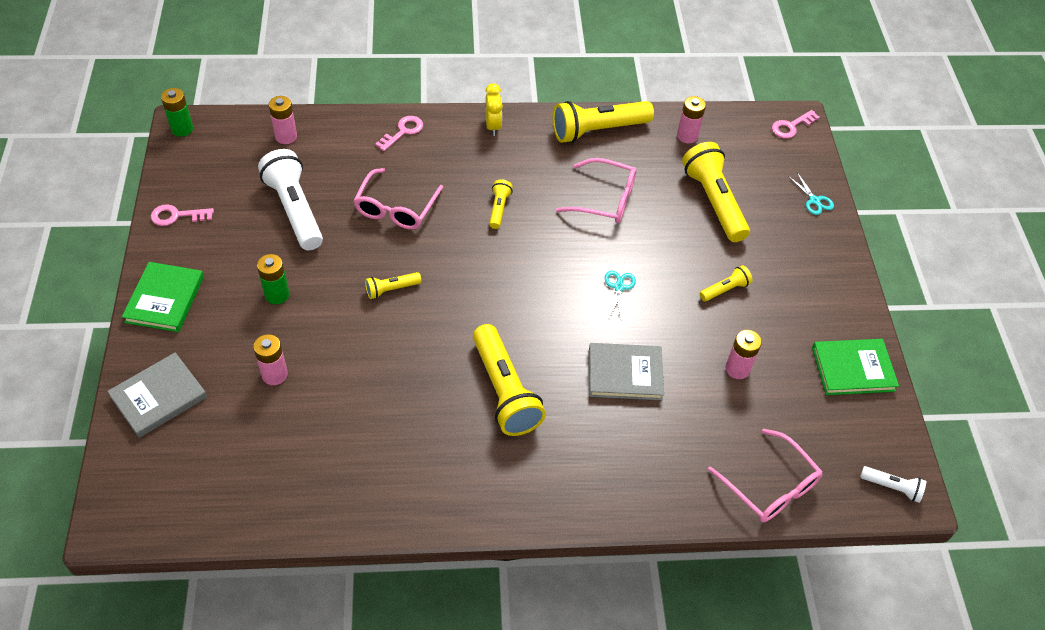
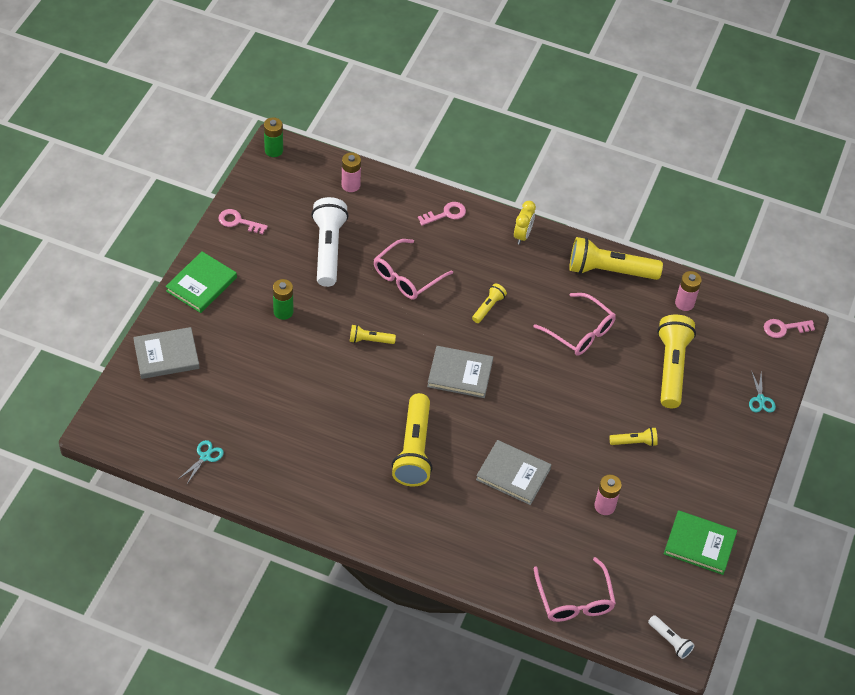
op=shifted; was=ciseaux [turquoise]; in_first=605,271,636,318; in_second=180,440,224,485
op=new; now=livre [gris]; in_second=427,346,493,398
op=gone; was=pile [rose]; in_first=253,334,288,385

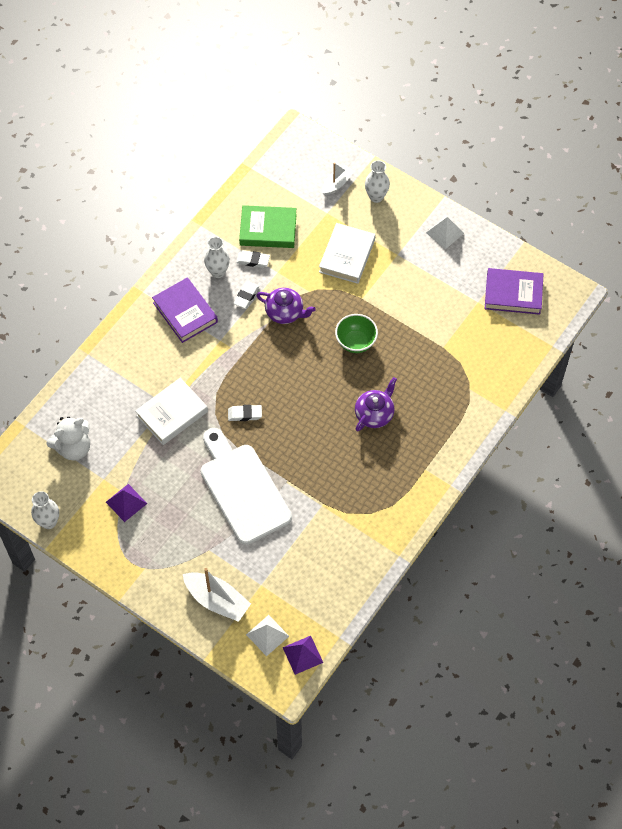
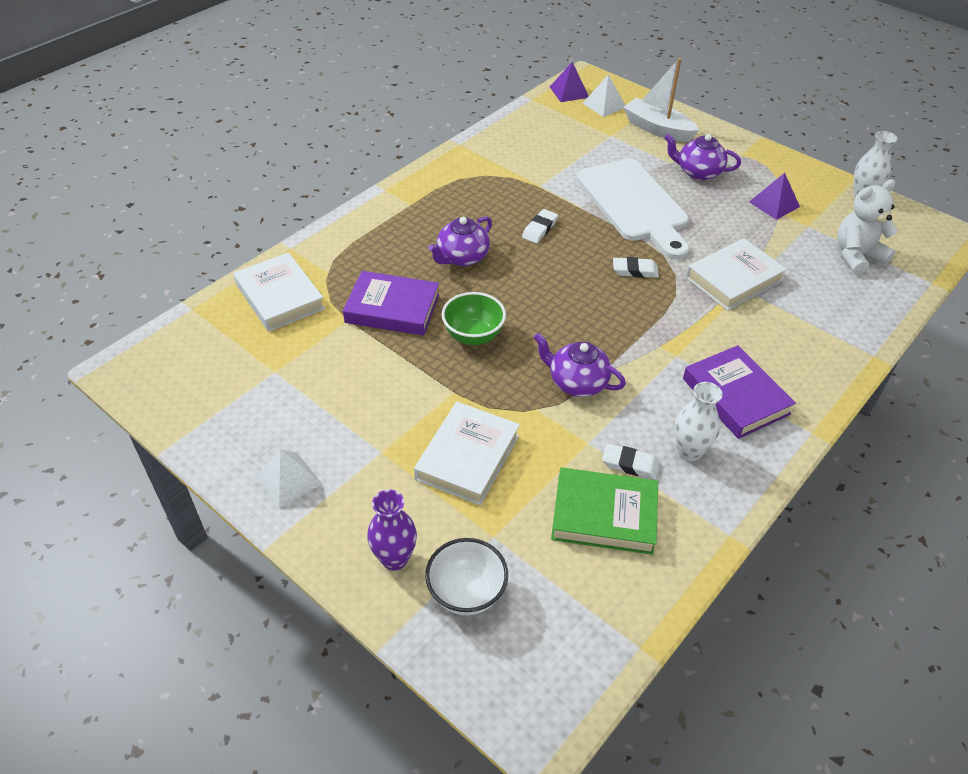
op=new; now=livre [blanc]; in_second=233,252,325,332
op=shifted; was=livre [violet]; in_first=485,268,544,315; in_second=343,271,439,336
op=repainted; was=vase [blanc]; now=vase [violet]; in_first=365,160,390,203; in_second=367,489,417,571
op=swapped; was=bateau [blanc]; now=bol [blanc]; in_first=322,163,354,195; in_second=425,538,508,615
op=shifted; was=gomme [blanc]; in_first=233,281,259,309; in_second=522,209,558,243
op=new; now=théière [violet]; in_second=664,134,741,180

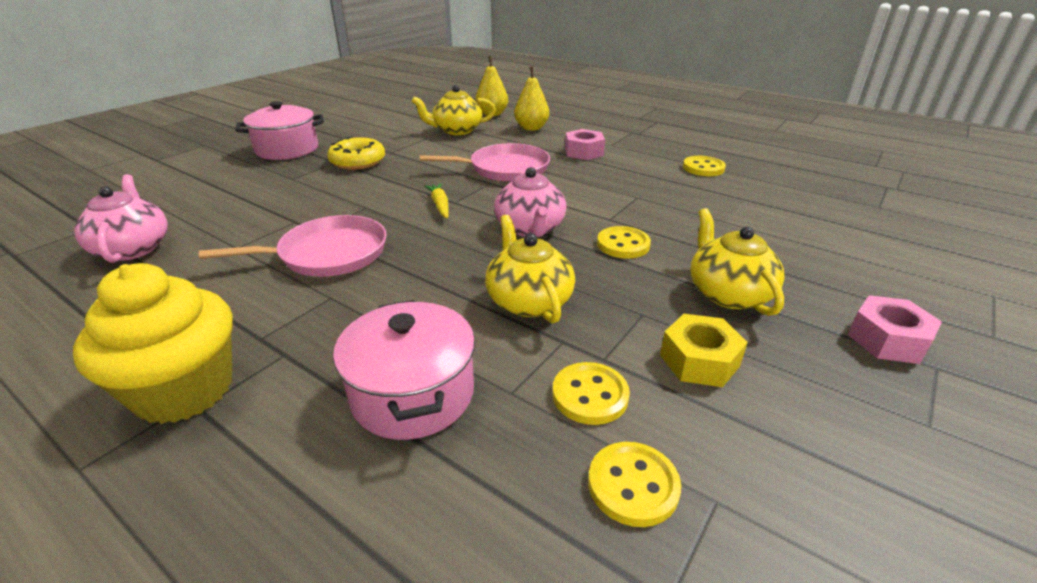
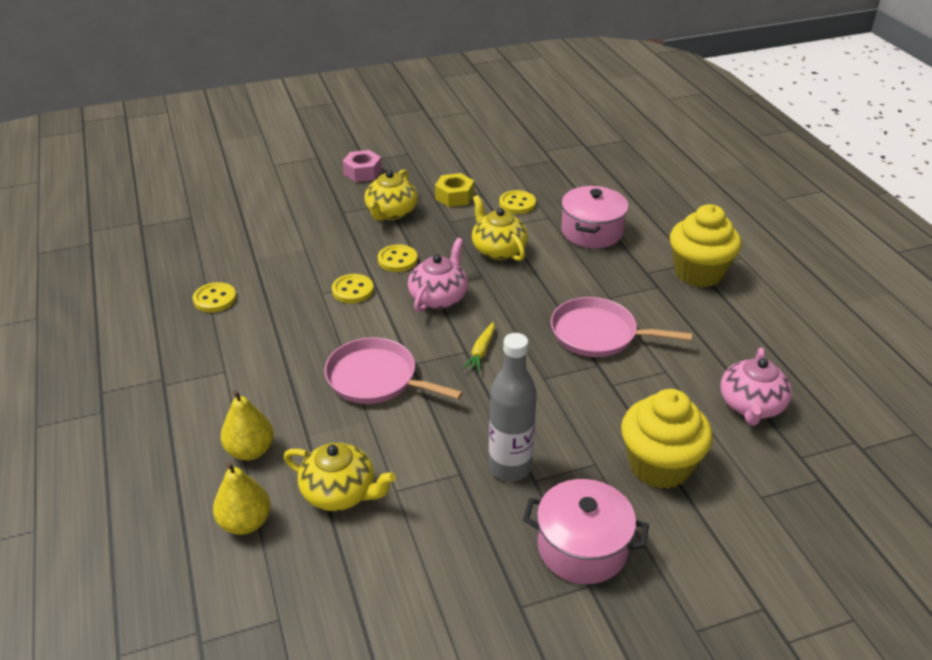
op=shifted; was=bouton [jaune]; in_first=588,442,681,527; in_second=332,274,374,303
op=rotated; was=théière [jaune]; in_first=485,215,575,324; in_second=472,195,528,261; clockwise=135
op=swapped; was=beignet [jaune]; now=bouteille [gris]; in_first=327,137,385,170; in_second=489,333,537,481
op=new; now=muffin [jaune]; in_second=621,389,713,489
op=gone; was=écrou [rose]; in_first=565,129,605,160

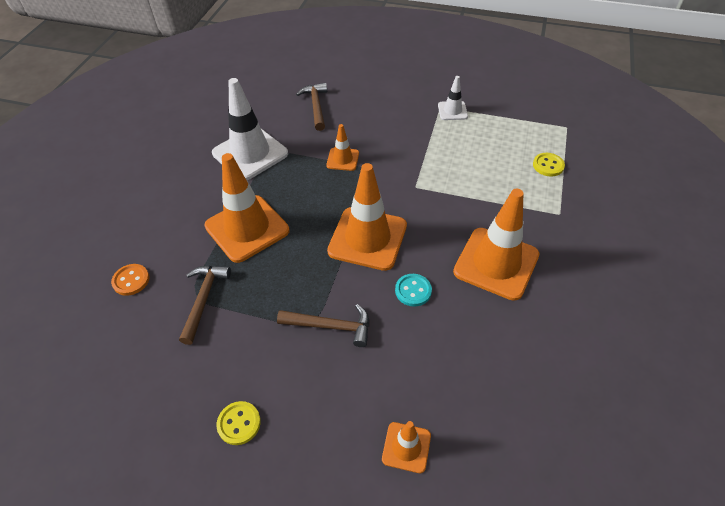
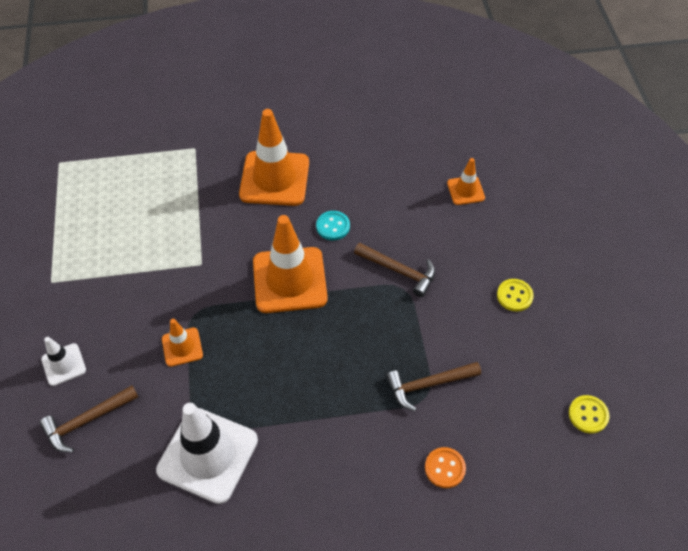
op=shifted; was=cône de chantier [blanc]; in_first=438,76,468,120; in_second=41,337,86,386
op=rotated; was=marteau [marron]; in_first=277,304,369,347; in_second=354,243,435,297; clockwise=135
op=shifted; was=bouton [jaune]; in_first=533,153,565,176; in_second=569,395,609,434
op=gone; was=cône de chantier [orange]; in_first=204,153,289,263

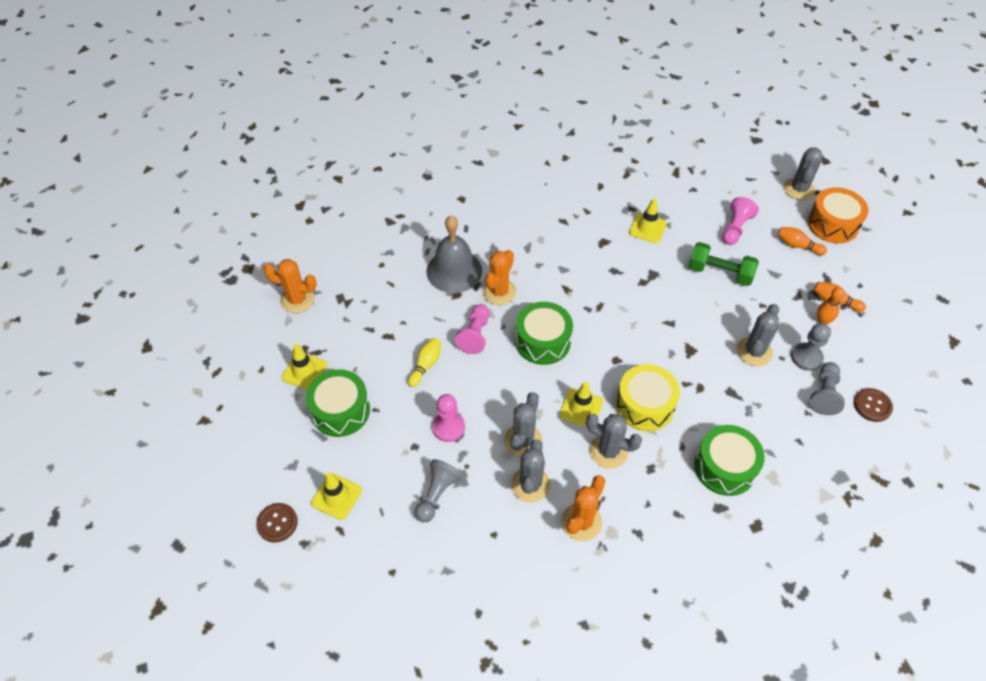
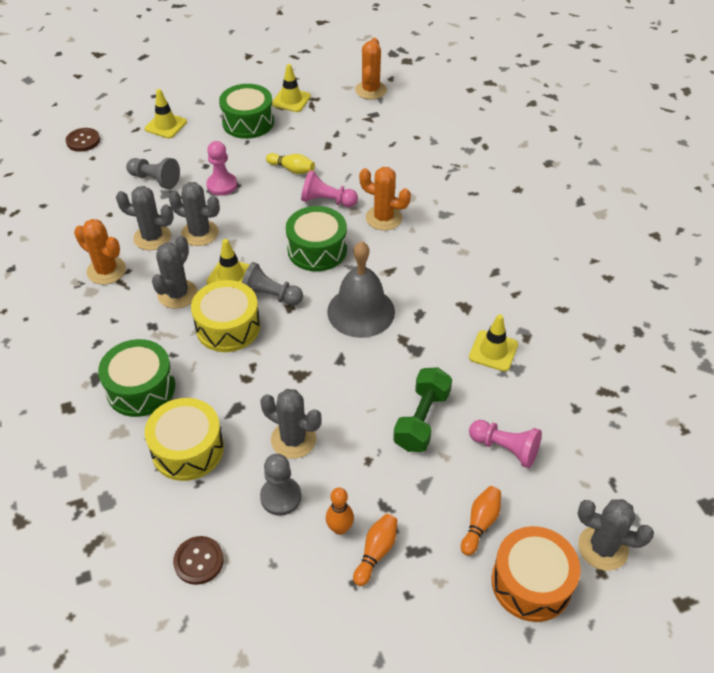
op=shifted; was=bouton [marron]; in_first=256,503,298,543; in_second=66,128,100,152
op=new; now=tambour [jaune]; in_second=145,398,224,481
op=shifted; was=pion [gris]; in_first=810,362,845,415; in_second=242,262,303,306
op=shifted; was=cloche [gris]; in_first=426,216,482,293; in_second=327,241,395,338

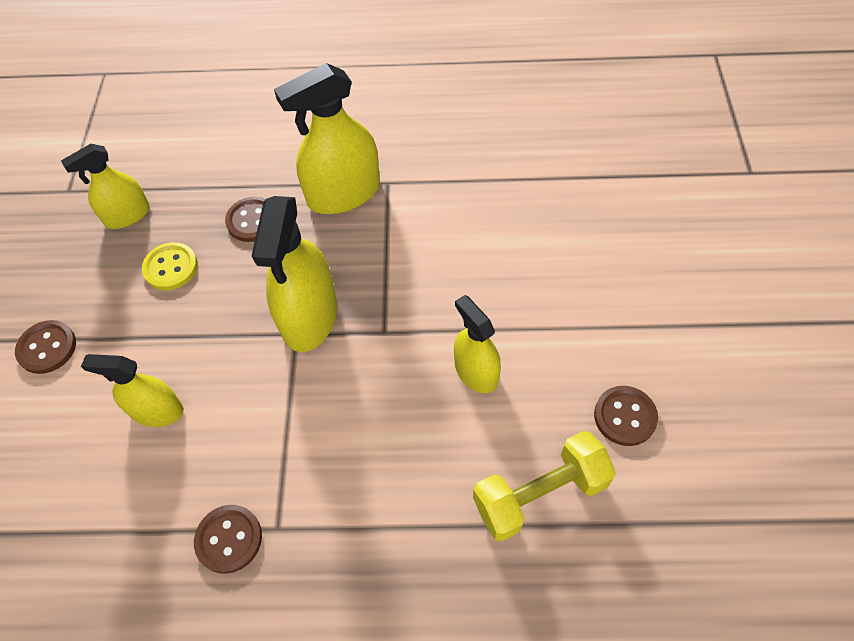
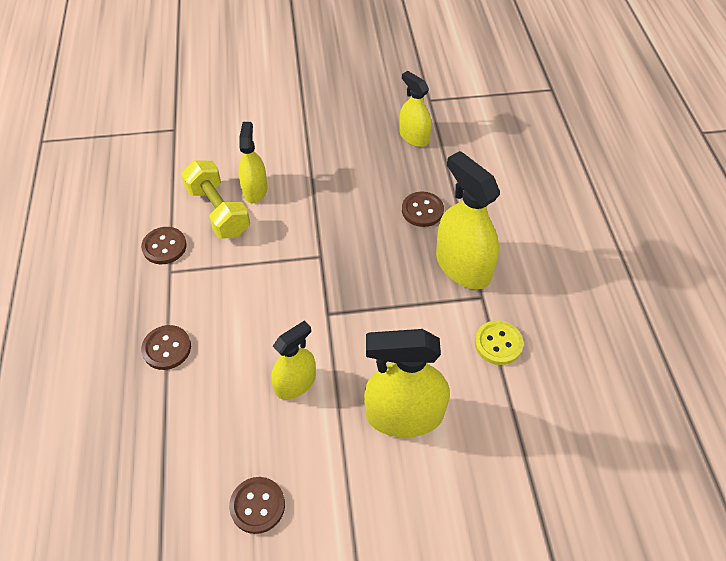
op=shifted; was=bouton [marron]; in_first=15,320,76,374; in_second=141,325,191,370
op=shifted; was=haltère [jaune]; in_first=473,431,616,541; in_second=181,160,250,239
op=shifted; was=vaporisateur [jaune]; in_first=252,196,337,352; in_second=364,329,450,437
op=shifted; was=bouton [jaune]; in_first=142,242,198,291; in_second=475,320,524,365

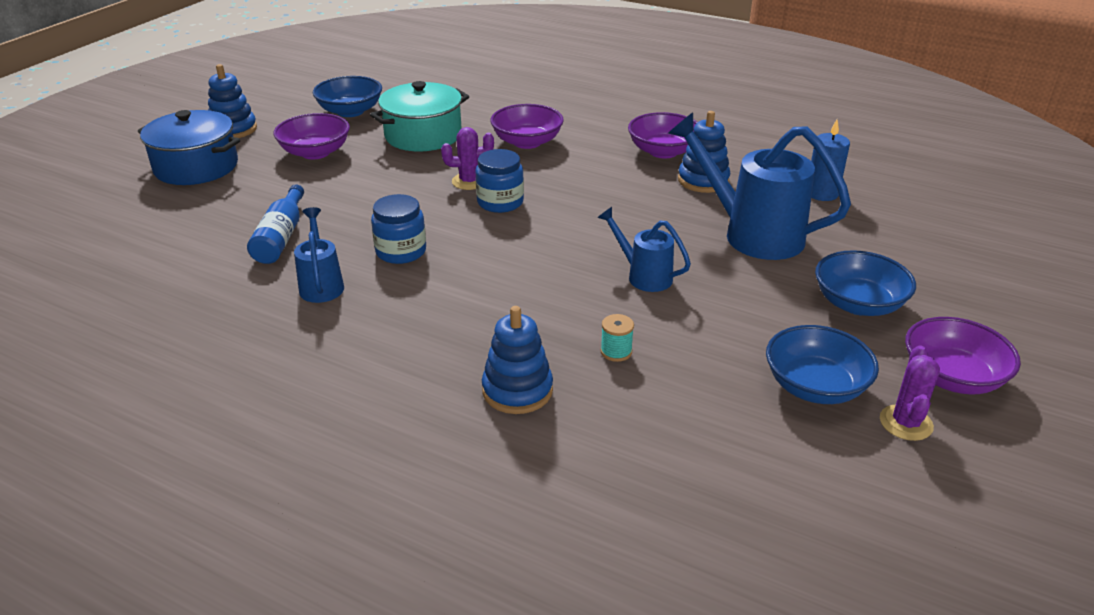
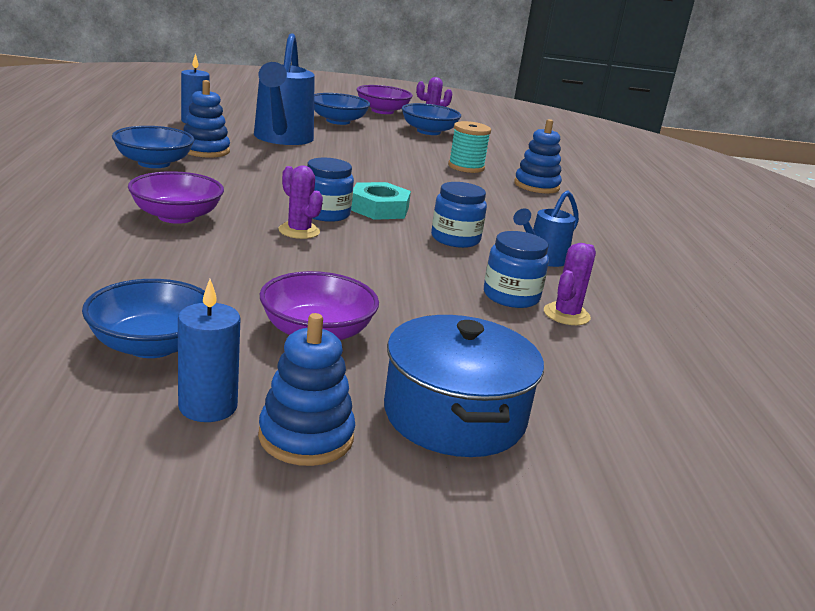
op=repainted; was=bol [violet]; now=bol [bleu]; in_first=628,112,698,158; in_second=112,126,195,168
op=new; now=bougie [bleu]; in_second=178,279,241,422
op=new; now=écrou [turquoise]; in_second=351,182,411,220
op=scaled; was=bobine [turquoise]; in_first=600,314,634,362; in_second=448,121,491,173; ratio=1.75
op=swapped; was=bouteille [bleu]; now=bocal [bleu]; in_first=247,184,304,264; in_second=484,231,549,308
op=new; now=cactus [violet]; in_second=544,243,596,325
op=gone; was=marmite [turquoise]; in_first=370,81,469,151
op=gone; was=arrosoir [bleu]; in_first=597,207,691,292

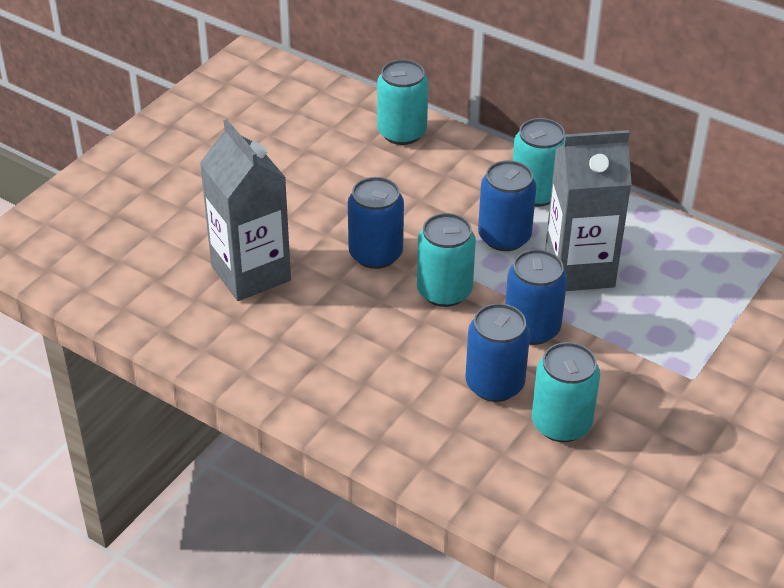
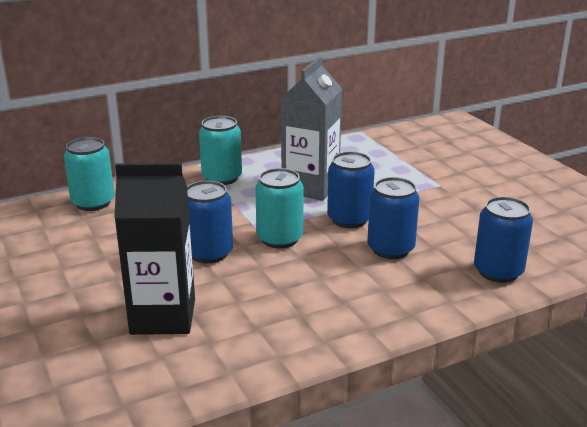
op=repainted; was=brique de lait [gris]; now=brique de lait [noir]; in_first=200,119,291,301; in_second=114,163,195,335
op=shifted; was=canette [bleu]; in_first=478,160,536,251; in_second=474,197,533,283
op=gone; was=canette [turquoise]; in_first=532,342,600,442

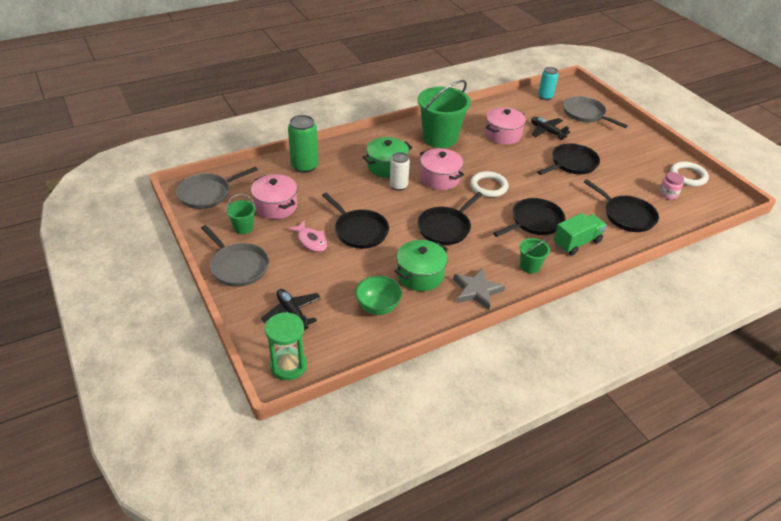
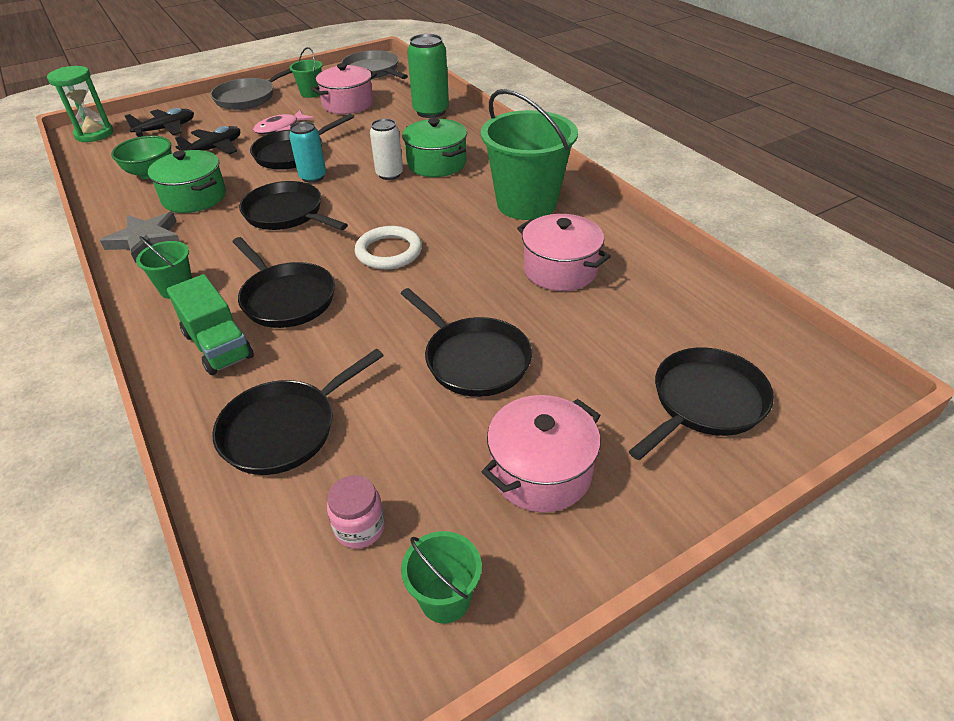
op=shifted; was=avion [noir]; in_first=531,117,570,140; in_second=175,126,240,154
op=shifted; was=canette [turquoise]; in_first=538,67,558,100; in_second=289,121,326,183
op=swapped; was=anneau [blanc]; now=seau [vert]; in_first=670,162,709,186; in_second=401,531,482,623
op=shifted; was=marmite [rose]; in_first=420,148,464,190; in_second=482,395,601,513
op=repainted; was=poêle [gris]; now=poêle [noir]; in_first=563,96,628,128; in_second=629,348,774,460

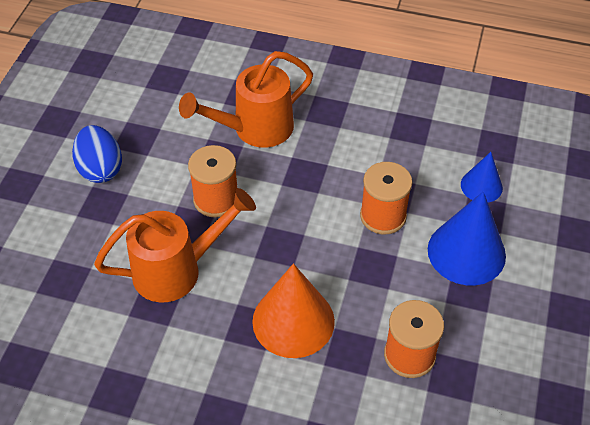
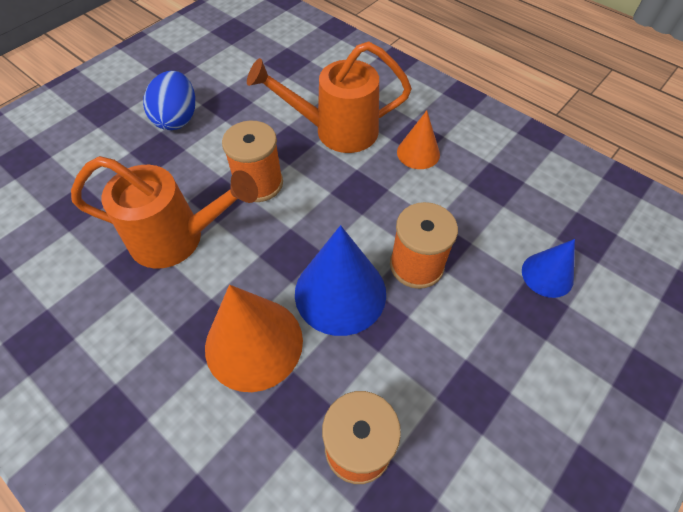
op=shifted; was=cône [bleu]; in_first=428,191,506,285; in_second=295,225,386,336
op=new; now=cône [orange]; in_second=397,111,440,169

